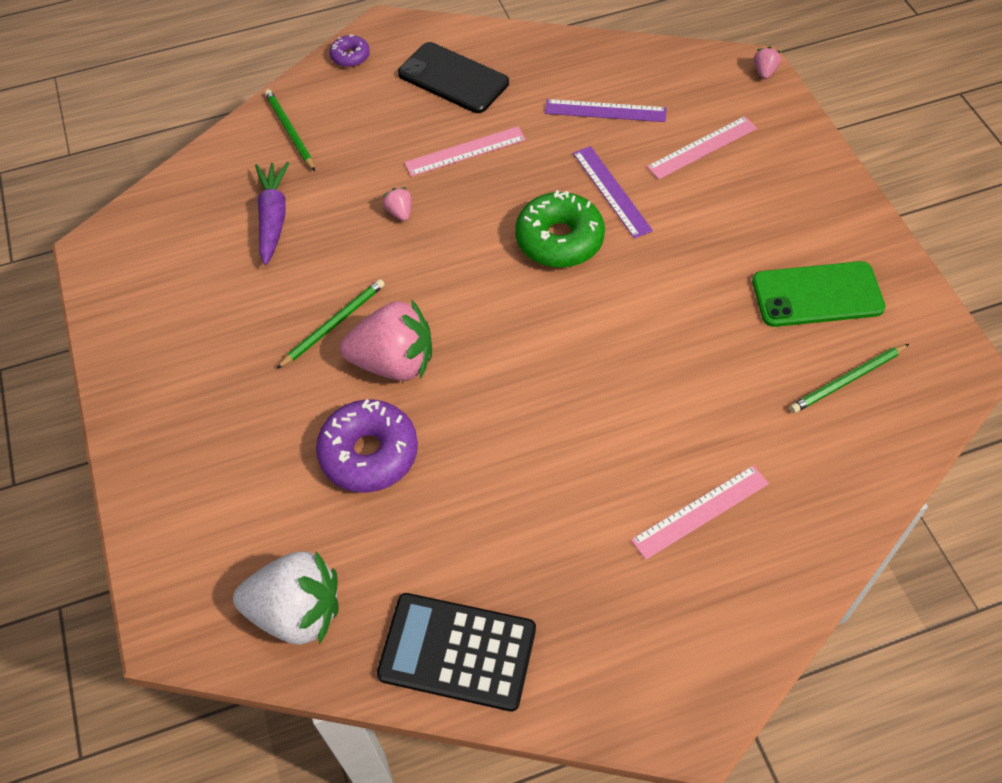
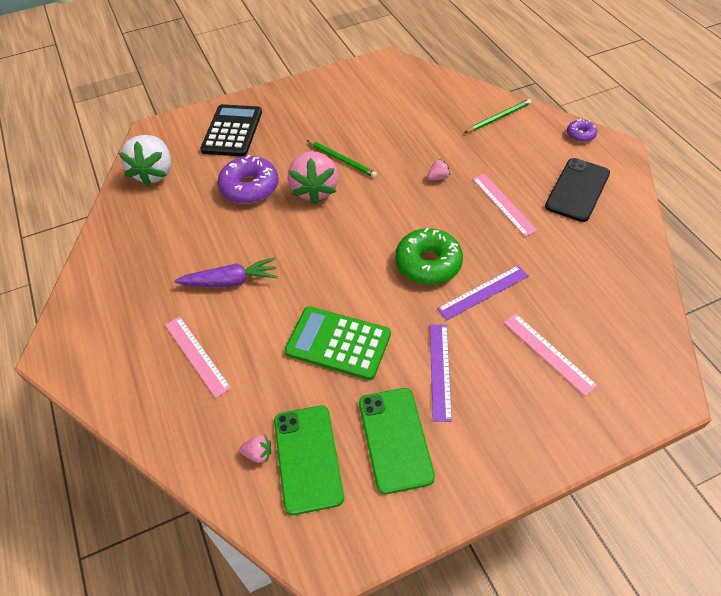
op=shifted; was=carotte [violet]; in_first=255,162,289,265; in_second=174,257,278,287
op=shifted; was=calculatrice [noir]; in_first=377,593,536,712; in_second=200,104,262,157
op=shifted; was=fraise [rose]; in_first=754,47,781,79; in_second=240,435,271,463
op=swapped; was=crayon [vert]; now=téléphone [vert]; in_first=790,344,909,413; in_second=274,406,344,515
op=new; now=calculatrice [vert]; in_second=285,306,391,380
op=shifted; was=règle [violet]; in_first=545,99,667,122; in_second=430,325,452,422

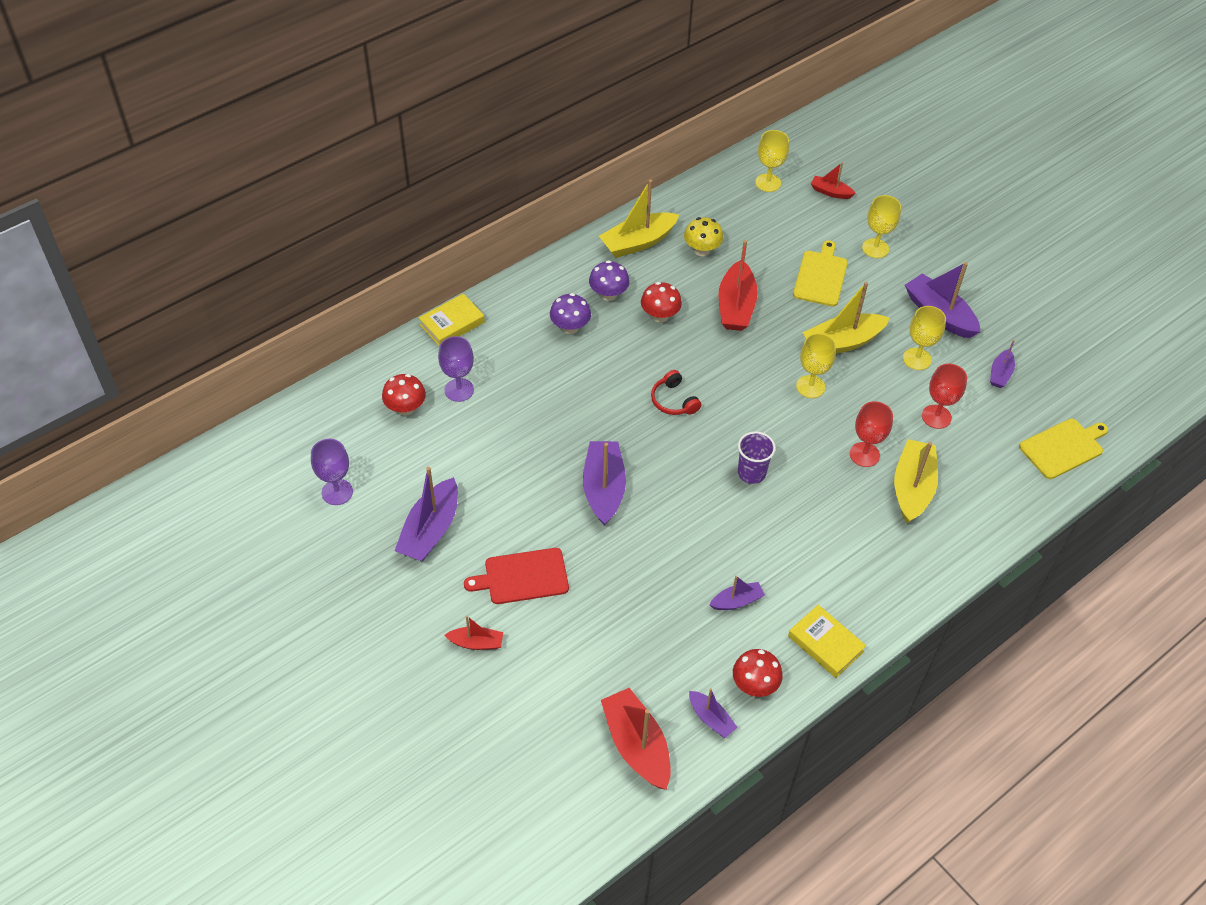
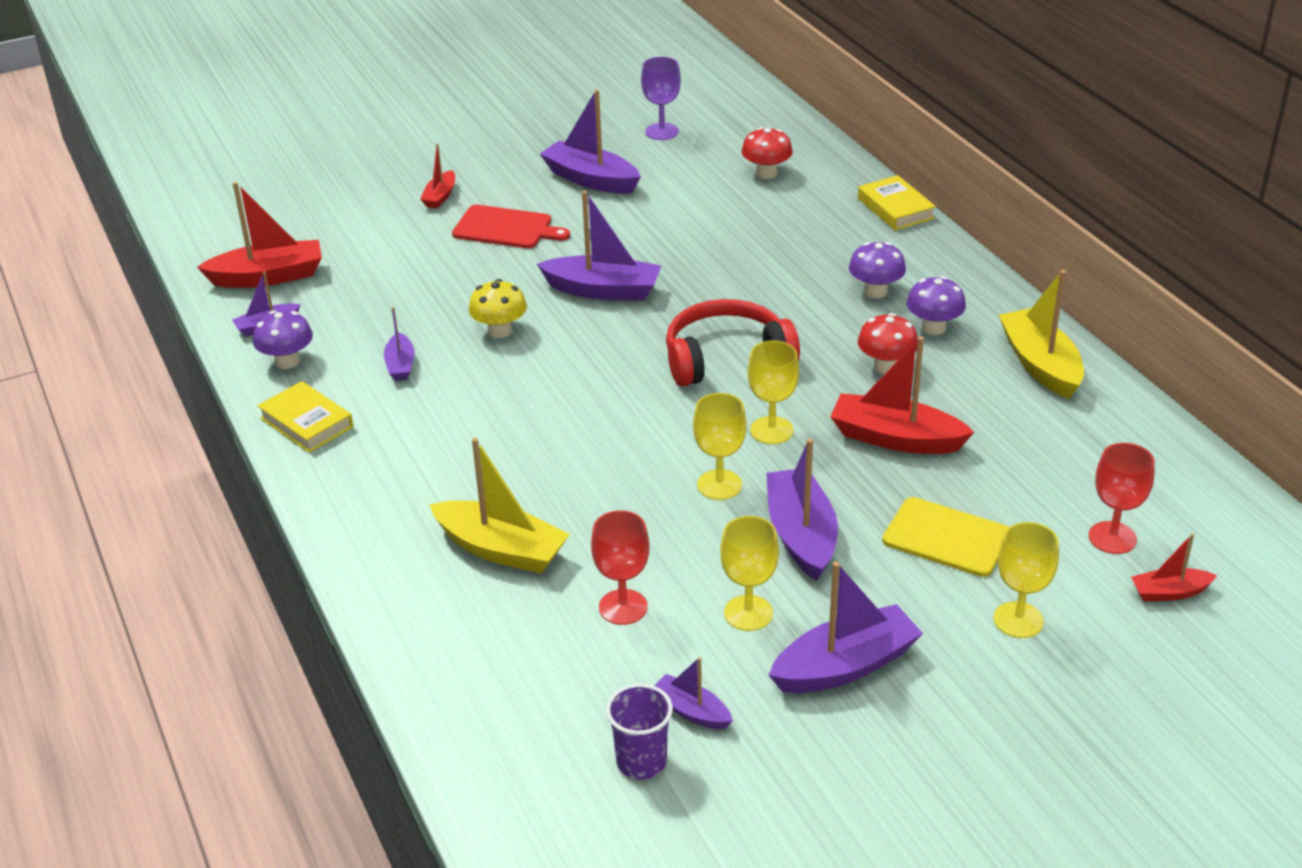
op=repainted; was=champignon [rouge]; now=champignon [violet]; in_first=733,649,783,697; in_second=253,310,313,369
op=rotated; was=livre [jaune]; in_first=788,605,866,678; in_second=258,381,353,453; clockwise=75
op=rotated; was=planche à découper [rouge]; in_first=464,548,569,604; in_second=452,205,570,248; clockwise=105
op=shifted; was=champignon [jaune]; in_first=684,217,723,256; in_second=469,279,527,338
op=shifted; was=gobelet [violet]; in_first=738,431,776,484; in_second=606,684,673,780
op=scaled; was=casque audio [rouge]; in_first=651,370,701,415; in_second=666,299,800,387; ratio=1.87
op=shifted; was=verre à pied [jaune]; in_first=755,130,789,192; in_second=748,340,799,444
op=repainted; was=bateau [jaune]; now=bateau [violet]; in_first=802,282,890,354; in_second=766,438,838,581
op=shifted; was=verre à pied [rouge]; in_first=850,401,893,467; in_second=1089,443,1155,554
op=rotated; was=bateau [rouge]; in_first=811,162,856,199; in_second=1131,533,1217,602; clockwise=-135
op=gone; was=verre à pied [violet]; in_first=438,336,474,402
op=gone; was=planche à découper [jaune]; in_first=1019,419,1108,479

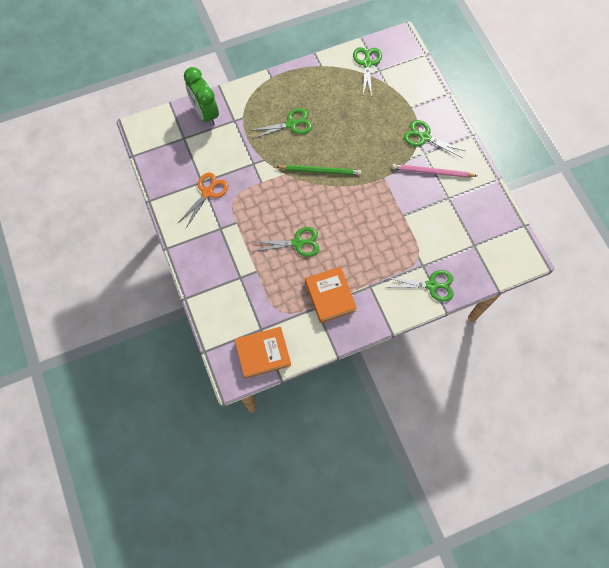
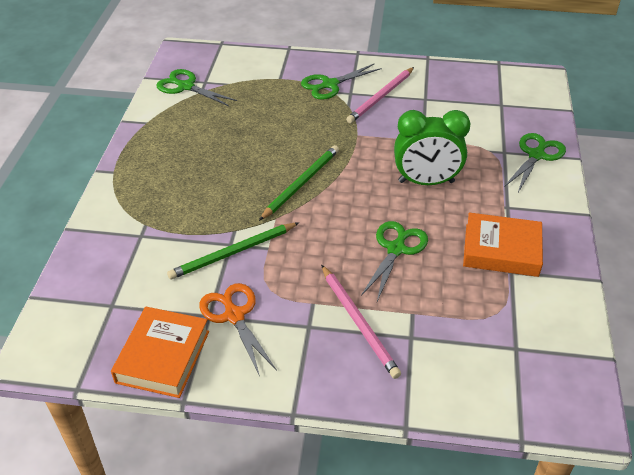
op=shifted; was=livre [orange]; in_first=235,327,291,379; in_second=111,307,209,398
op=new; now=crayon [vert]; in_second=167,222,299,280
op=new; now=crayon [rose]; in_second=321,265,401,379
op=shifted; was=réveil [vert]; in_first=184,67,219,126; in_second=394,110,470,185
op=gone; was=ciseaux [vert]; in_first=249,108,312,139

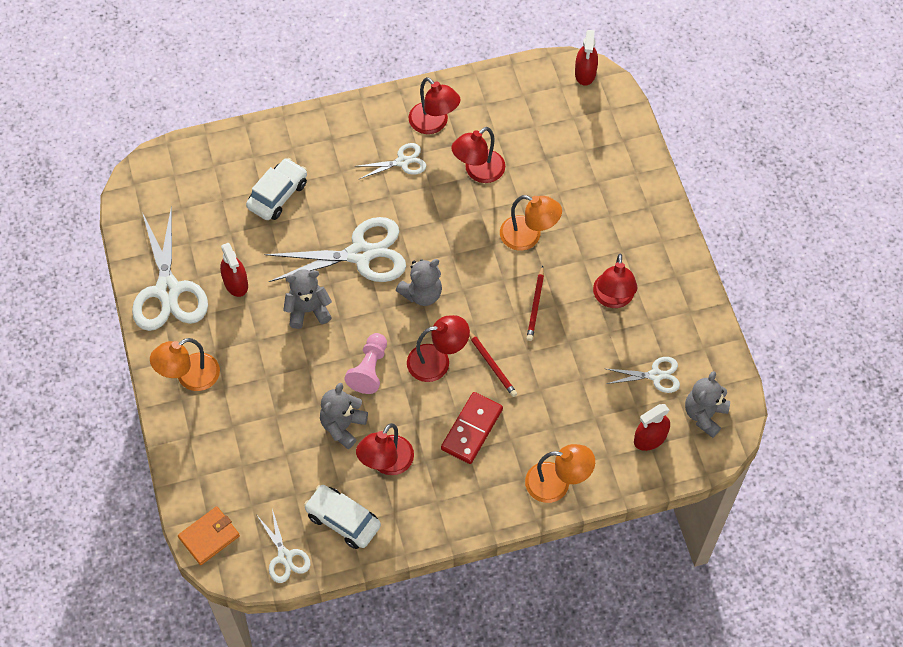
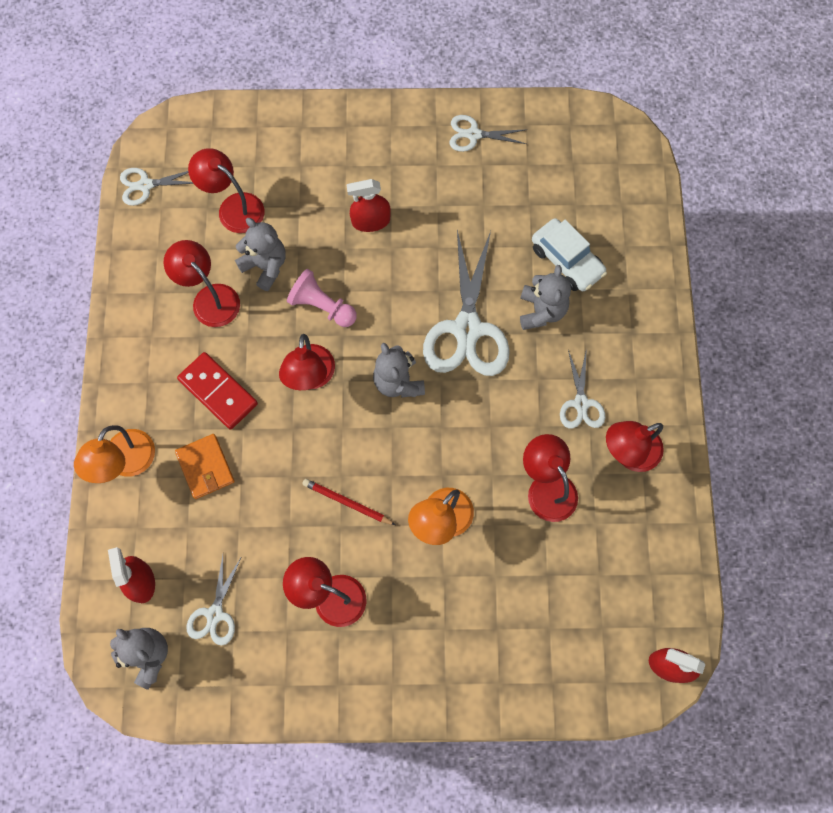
op=shifted; was=portefeuille [orange]; in_first=178,506,240,565; in_second=175,434,235,499
op=new; now=lampe [rouge]; in_second=188,148,265,233
op=shifted; was=vaporisateur [rouge]; in_first=220,243,248,297; in_second=346,179,391,232
op=scaled; was=ciseaux [blanc]; in_first=132,206,208,331; in_second=450,115,526,152; ratio=0.52
op=shifted; was=ours en peluche [gris]; in_first=283,269,332,329; in_second=520,265,571,330
op=gone; was=lampe [orange]; in_first=150,338,220,391
op=gone; was=voiture [blanc]; in_first=304,485,381,549
op=gone; was=crayon [rouge]; in_first=469,332,517,397

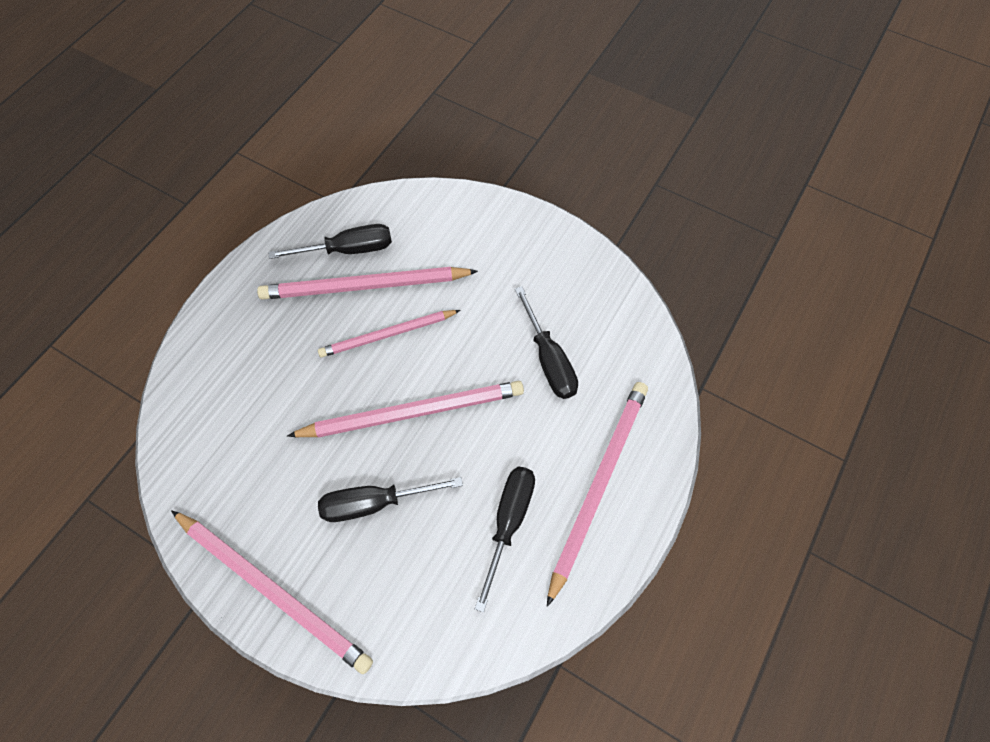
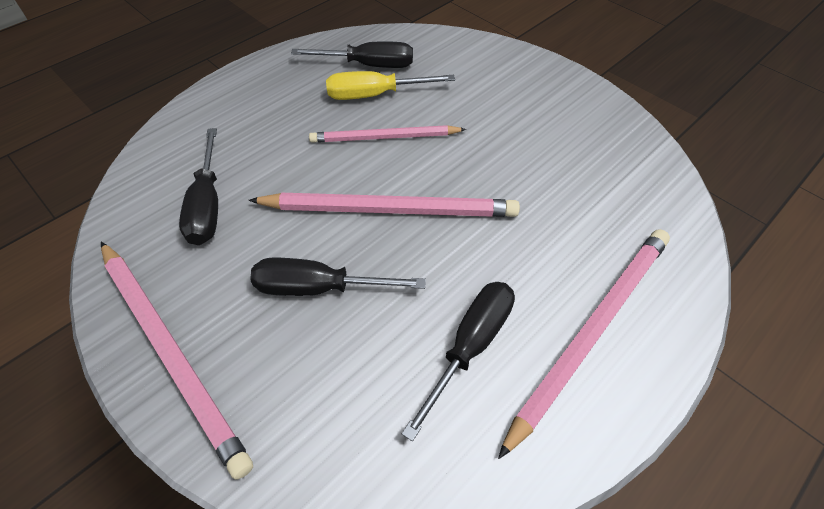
op=shifted; was=tournevis [noir]; in_first=515,286,578,399; in_second=179,128,218,245
op=swapped; was=crayon [rose]; now=tournevis [jaune]; in_first=257,267,478,300; in_second=326,71,455,100

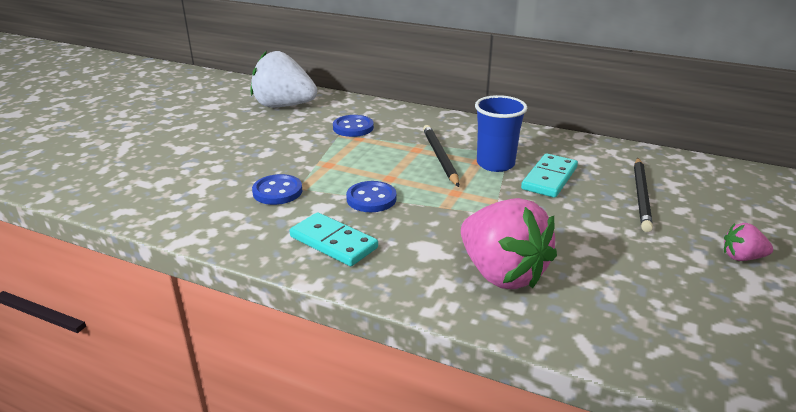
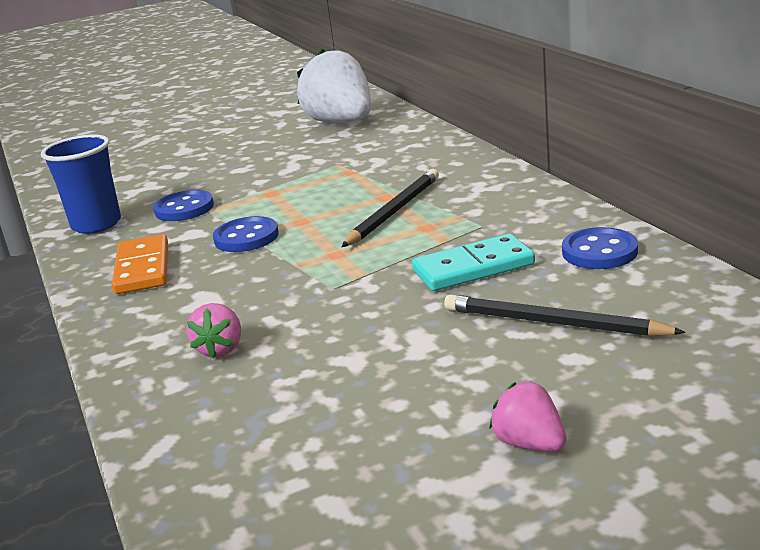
op=shifted; was=gobelet [bleu]; in_first=475,95,527,172; in_second=41,134,121,234
op=repainted; was=domino [turquoise]; now=domino [orange]; in_first=290,212,378,266; in_second=112,234,168,294
op=scaled; was=fraise [rose]; in_first=461,198,557,289; in_second=187,303,241,359; ratio=0.45
op=rotated; was=crayon [noir]; in_first=634,158,653,232; in_second=444,294,686,337; clockwise=60
op=shifted; was=bouton [bleu]; in_first=333,115,374,137; in_second=562,227,638,269

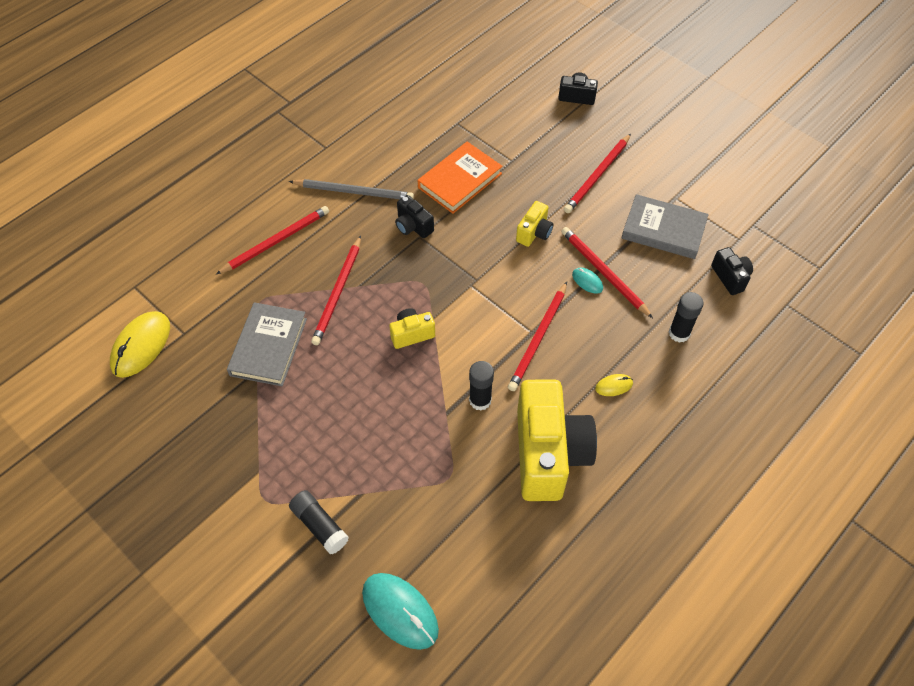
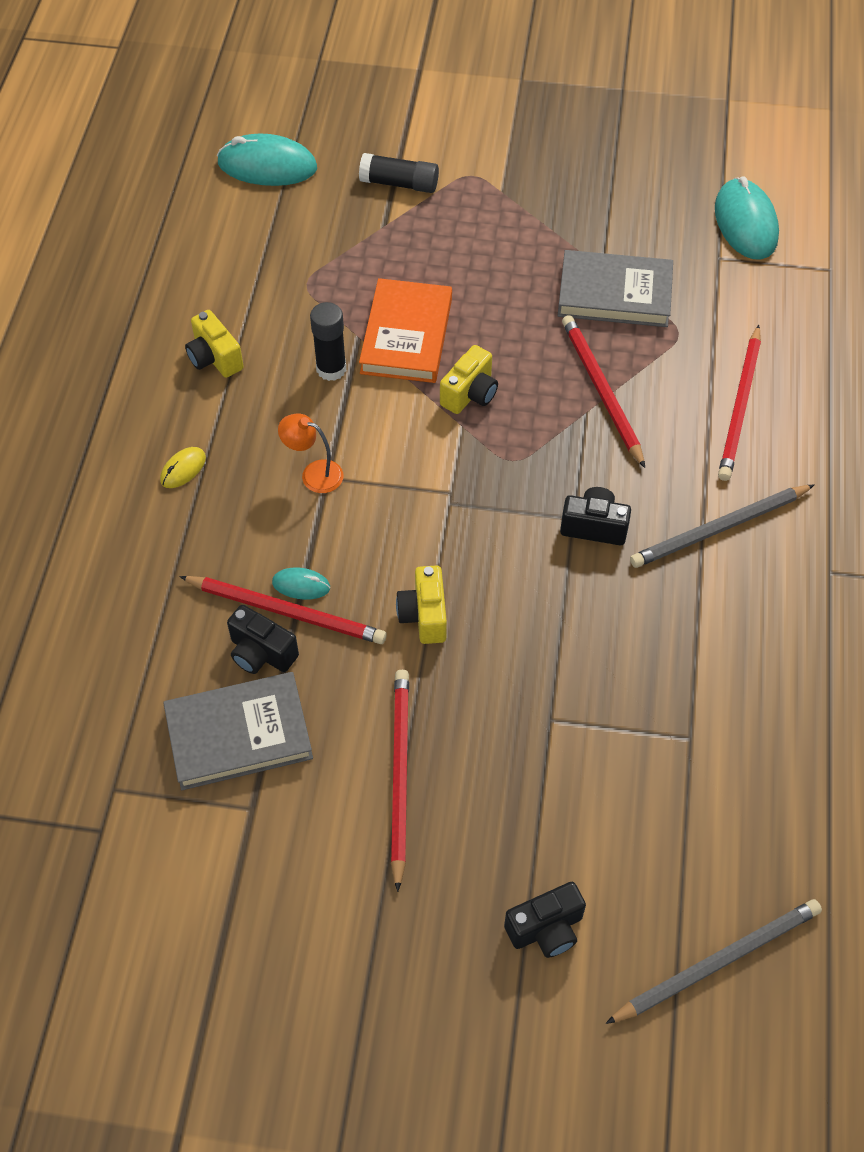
op=scaled; was=appareil photo [jaune]; in_first=517,379,597,501; in_second=185,310,244,378; ratio=0.45
op=shifted; was=appareil photo [noir]; in_first=711,247,753,295; in_second=227,605,299,674
op=swapped; was=crayon [rouge]; now=lampe [orange]; in_first=508,282,567,391; in_second=278,413,343,493
op=shifted; was=livre [orange]; in_first=418,141,502,214; in_second=359,278,452,383
op=rotated; was=livre [gris]; in_first=227,302,307,386; in_second=558,250,673,327; clockwise=-60
op=new; now=crayon [gris]; in_second=605,899,822,1024
op=repainted; was=souris [jaune]; now=souris [turquoise]; in_first=110,311,170,378; in_second=715,176,779,259
op=gone; was=bâton de colle [noir]; in_first=669,292,703,343

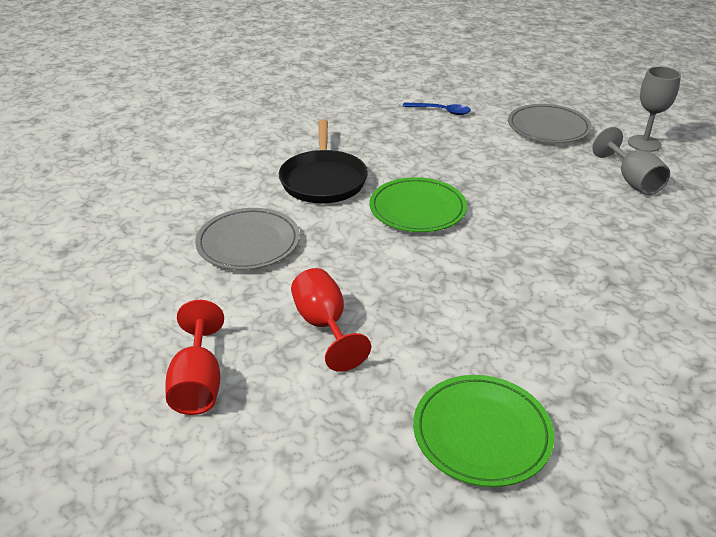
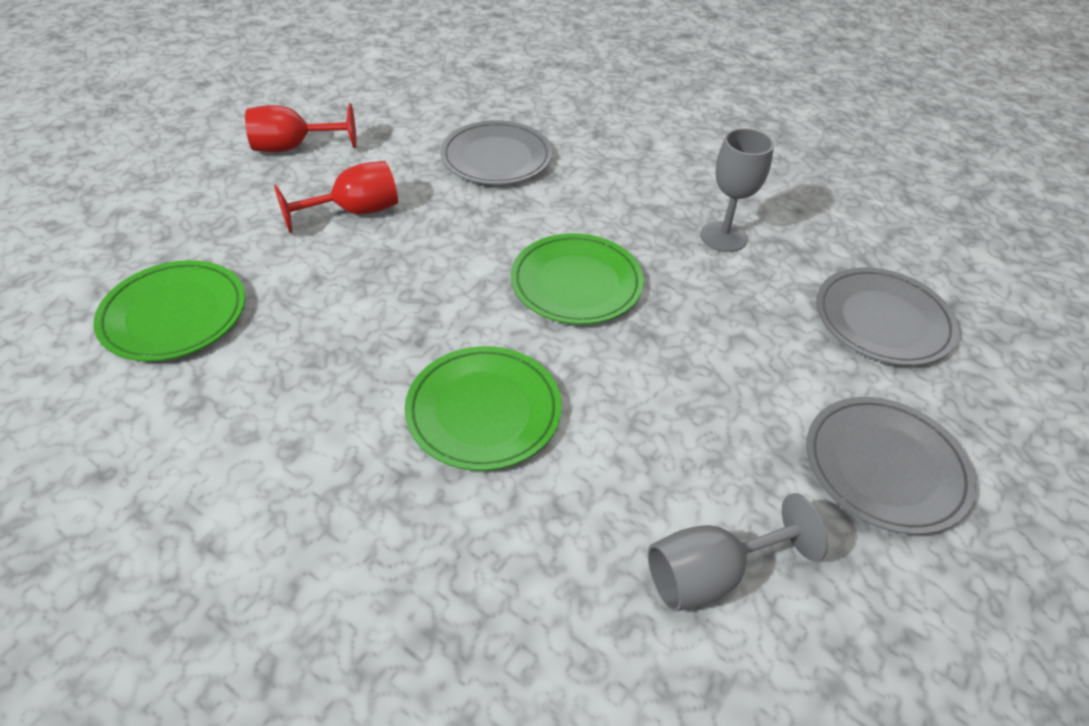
op=new; now=assiette [vert]; in_second=405,346,562,471
op=shifted; was=verre à pied [gris]; in_first=628,66,681,152; in_second=701,128,774,252
op=swapped; was=cuillère [bleu]; now=assiette [gris]; in_first=403,102,471,115; in_second=816,267,959,366
op=gone; was=poêle [noir]; in_first=279,119,368,203

